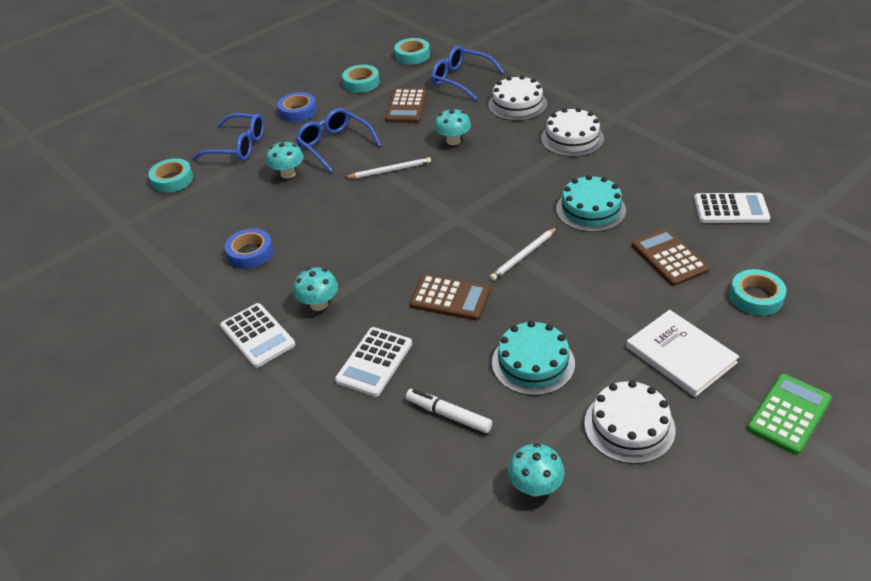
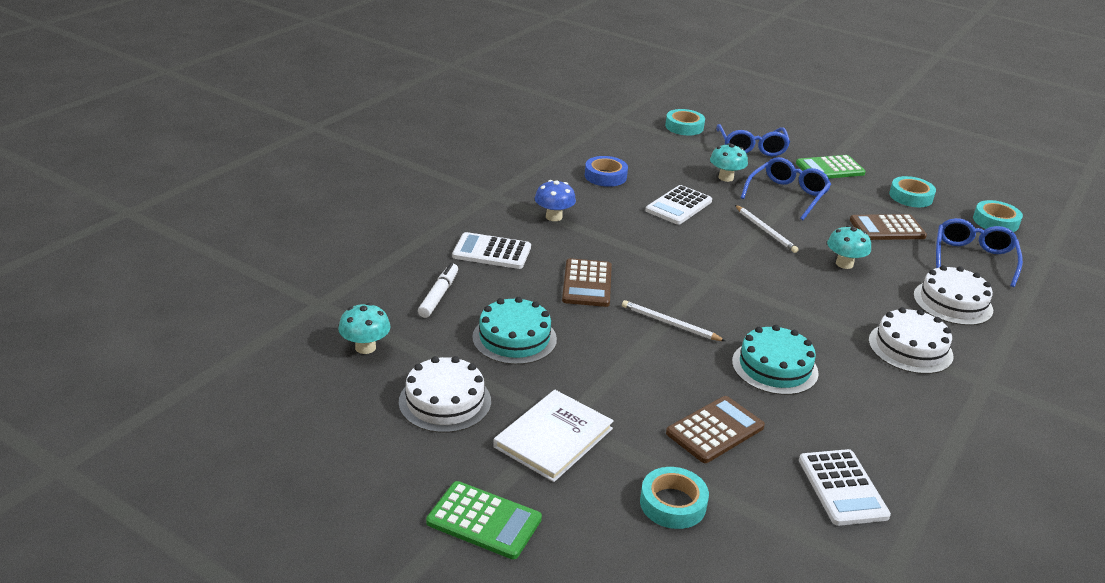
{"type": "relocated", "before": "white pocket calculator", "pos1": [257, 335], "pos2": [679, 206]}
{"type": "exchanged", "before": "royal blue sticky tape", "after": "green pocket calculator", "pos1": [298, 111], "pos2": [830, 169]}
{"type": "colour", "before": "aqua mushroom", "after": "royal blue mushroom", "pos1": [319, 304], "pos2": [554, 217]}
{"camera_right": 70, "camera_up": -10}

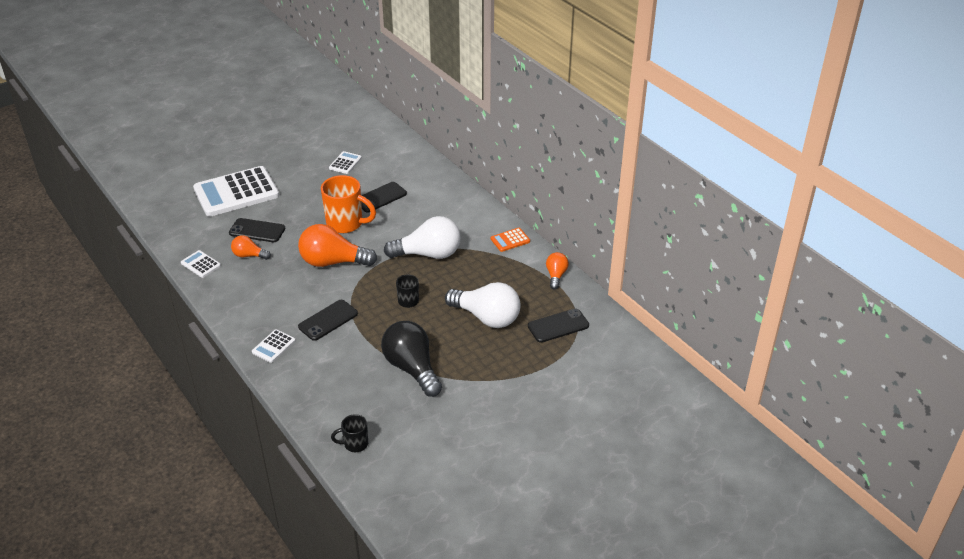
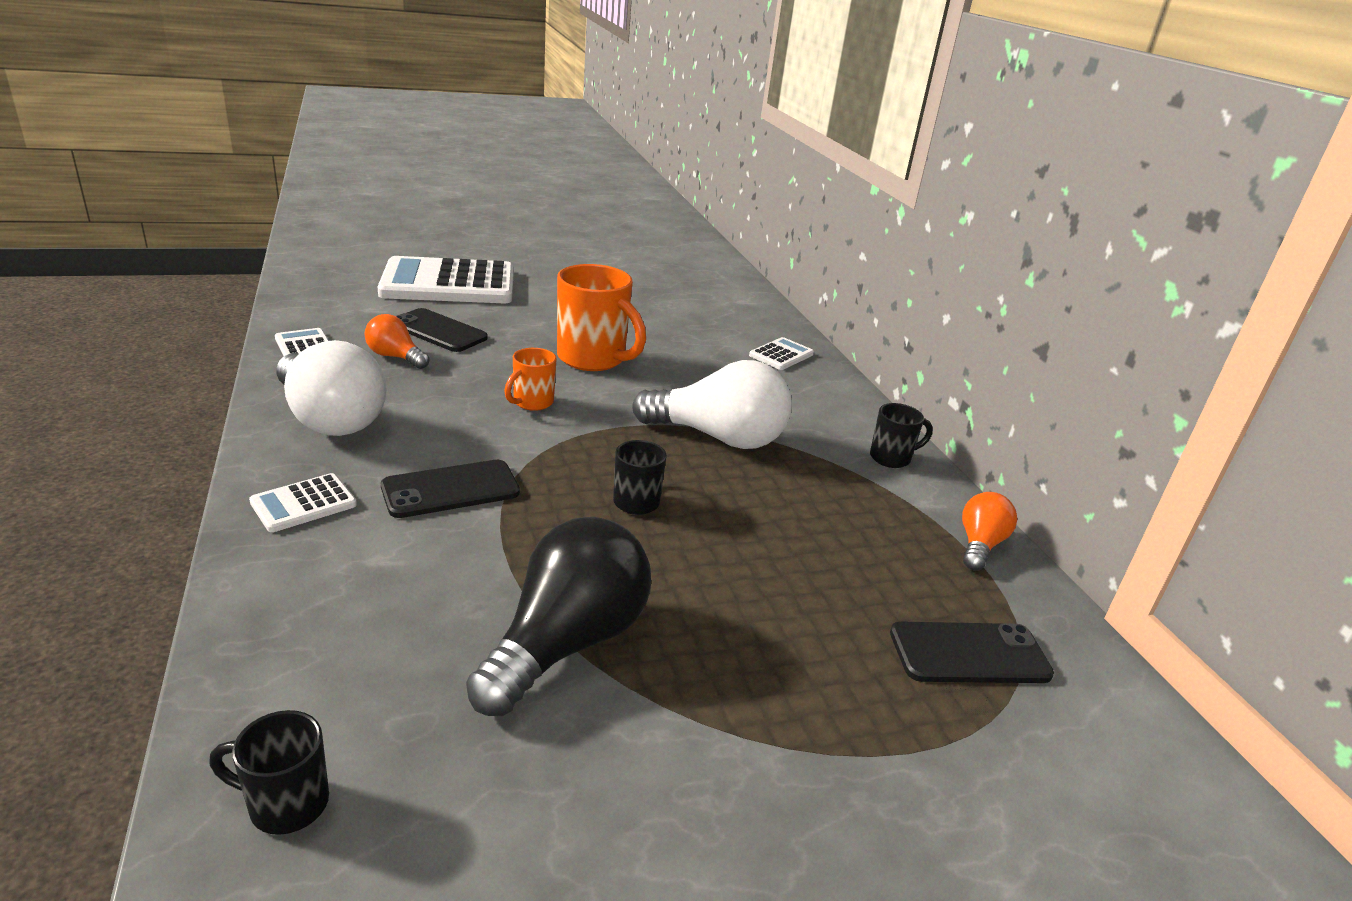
{"type": "missing", "before": "black mobile phone", "pos1": [380, 197]}
{"type": "relocated", "before": "white pocket calculator", "pos1": [345, 163], "pos2": [781, 355]}
{"type": "relocated", "before": "white lightbulb", "pos1": [486, 317], "pos2": [330, 418]}
{"type": "exchanged", "before": "bright orange lightbulb", "after": "bright orange mug", "pos1": [333, 262], "pos2": [532, 403]}
{"type": "exchanged", "before": "bright orange pocket calculator", "after": "black mug", "pos1": [510, 240], "pos2": [891, 458]}
{"type": "spun", "before": "black lightbulb", "pos1": [412, 368], "pos2": [566, 643], "turn": 45}
{"camera_right": 15, "camera_up": -10}

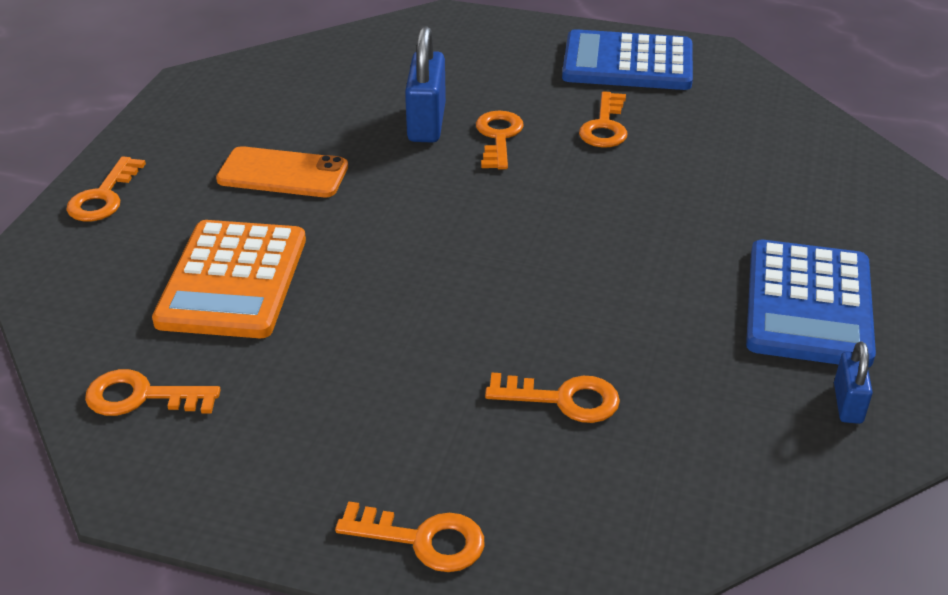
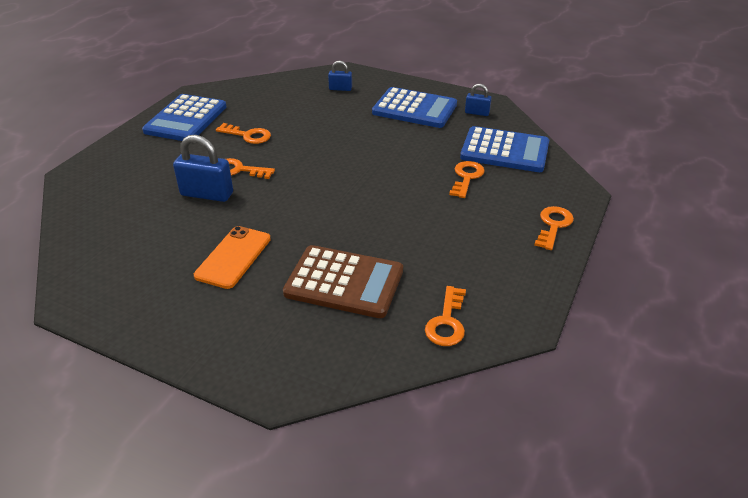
{"type": "missing", "before": "bright orange door key", "pos1": [103, 197]}
{"type": "appeared", "after": "royal blue lock", "pos2": [340, 89]}
{"type": "appeared", "after": "royal blue pocket calculator", "pos2": [504, 151]}
{"type": "colour", "before": "bright orange pocket calculator", "after": "russet pocket calculator", "pos1": [233, 280], "pos2": [344, 282]}
{"camera_right": -80, "camera_up": 0}

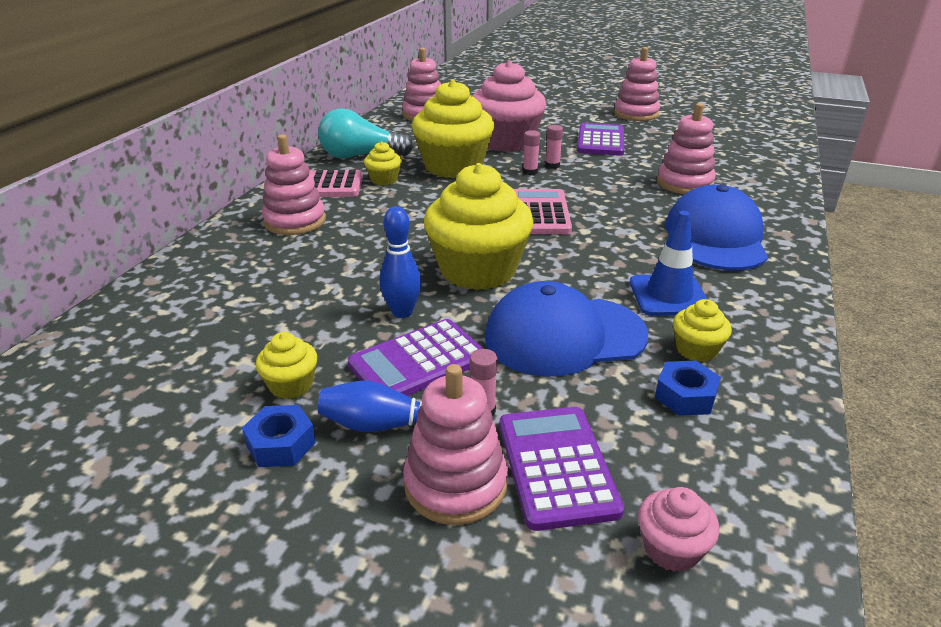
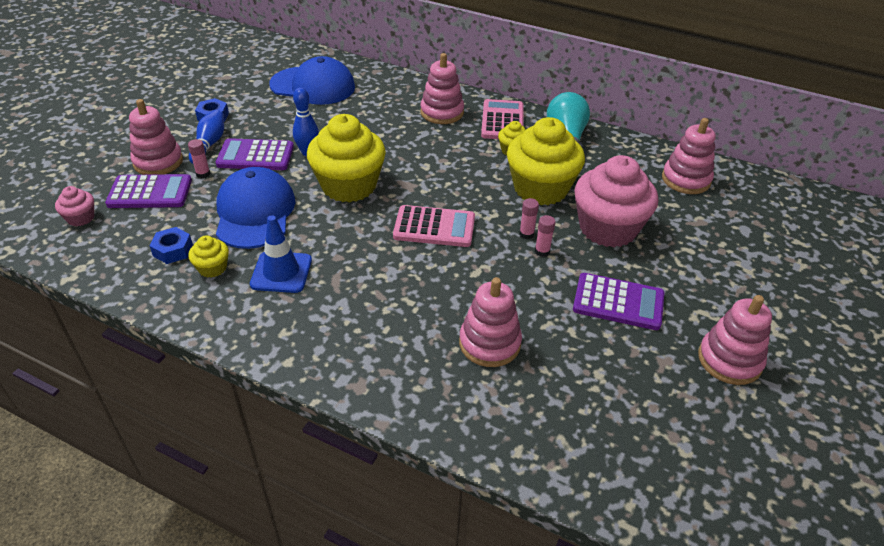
{"type": "missing", "before": "yellow fairy cake", "pos1": [291, 385]}
{"type": "relocated", "before": "royal blue baseball cap", "pos1": [716, 237], "pos2": [313, 86]}
{"type": "spun", "before": "purple pocket calculator", "pos1": [418, 362], "pos2": [255, 156], "turn": -60}
{"camera_right": 95, "camera_up": 10}

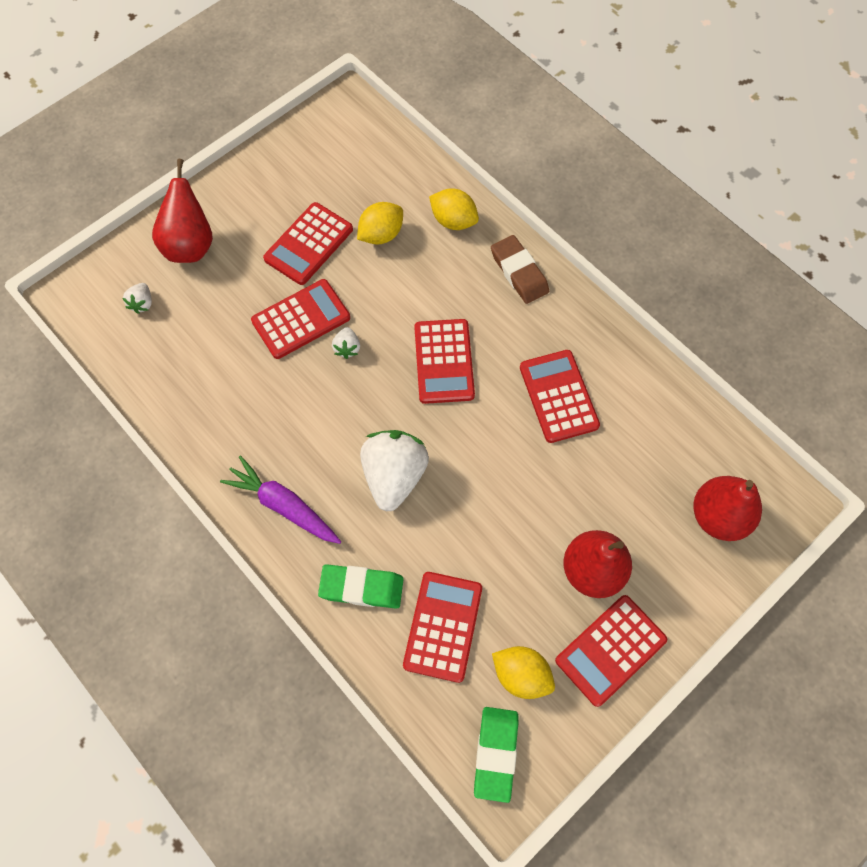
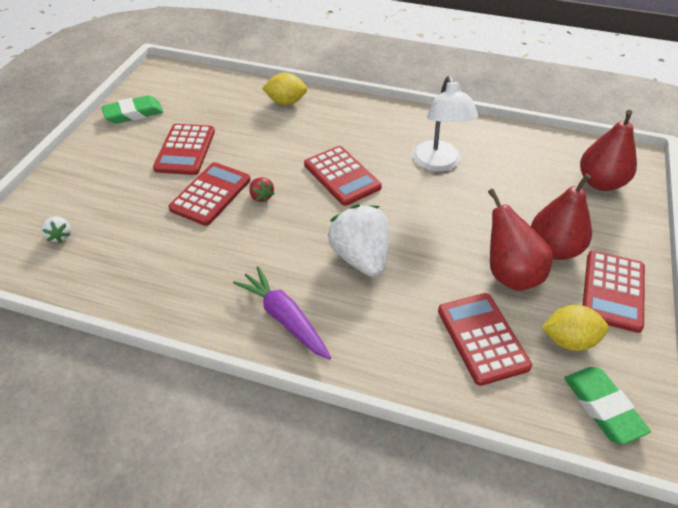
{"type": "missing", "before": "yellow lemon", "pos1": [381, 234]}
{"type": "missing", "before": "russet eraser", "pos1": [519, 272]}
{"type": "relocated", "before": "crimson pear", "pos1": [190, 245], "pos2": [510, 274]}
{"type": "relocated", "before": "green eraser", "pos1": [361, 587], "pos2": [133, 113]}
{"type": "exchanged", "before": "crimson pocket calculator", "after": "white desk lamp", "pos1": [558, 396], "pos2": [438, 163]}
{"type": "colour", "before": "white berry", "after": "crimson berry", "pos1": [347, 348], "pos2": [261, 197]}
{"type": "spun", "before": "purple toy carrot", "pos1": [284, 506], "pos2": [284, 318], "turn": 45}
{"camera_right": -30, "camera_up": -20}

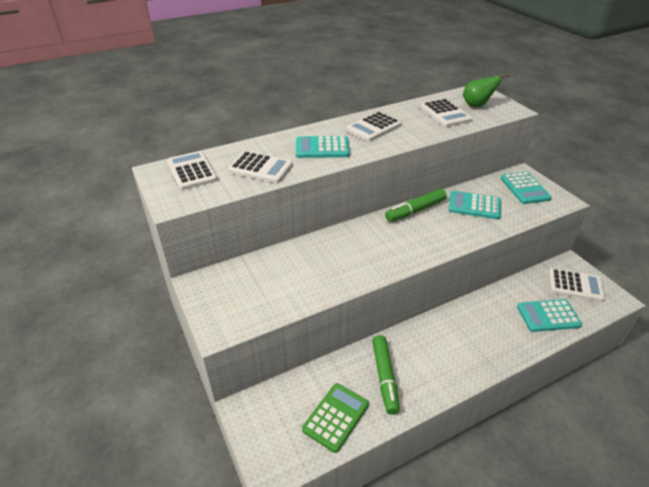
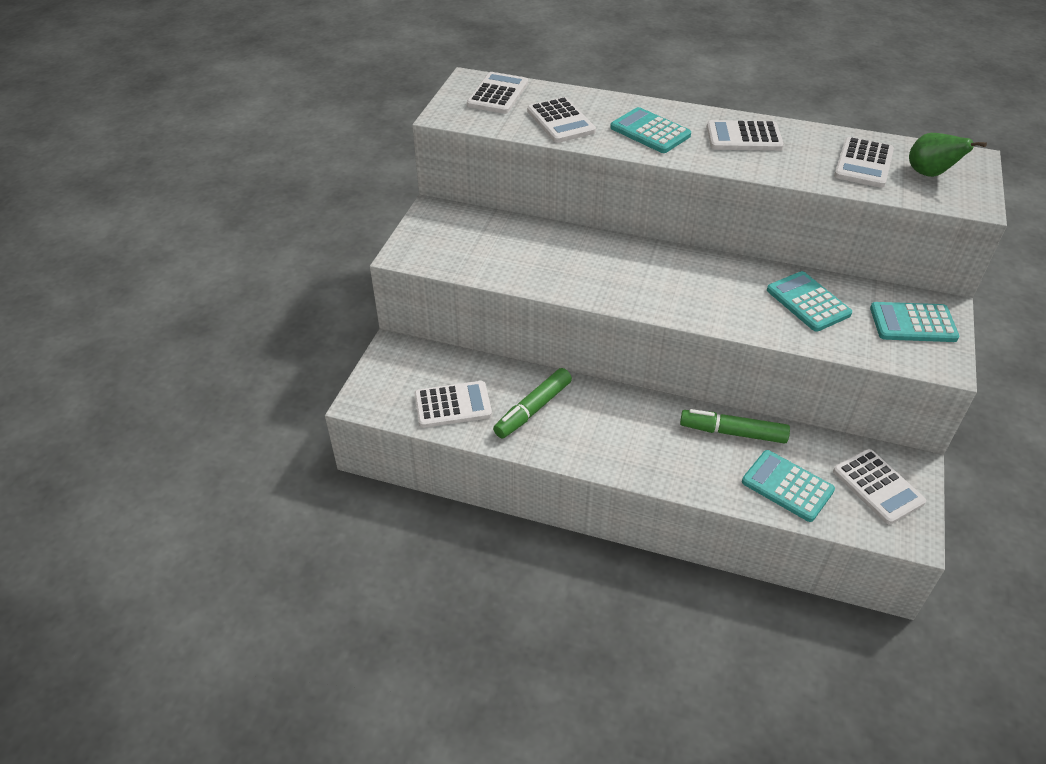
{"type": "relocated", "before": "green felt pen", "pos1": [415, 210], "pos2": [733, 432]}
{"type": "colour", "before": "green pocket calculator", "after": "white pocket calculator", "pos1": [336, 417], "pos2": [453, 405]}
{"type": "spun", "before": "aqua pocket calculator", "pos1": [524, 188], "pos2": [913, 323], "turn": 60}
{"camera_right": 45, "camera_up": 5}

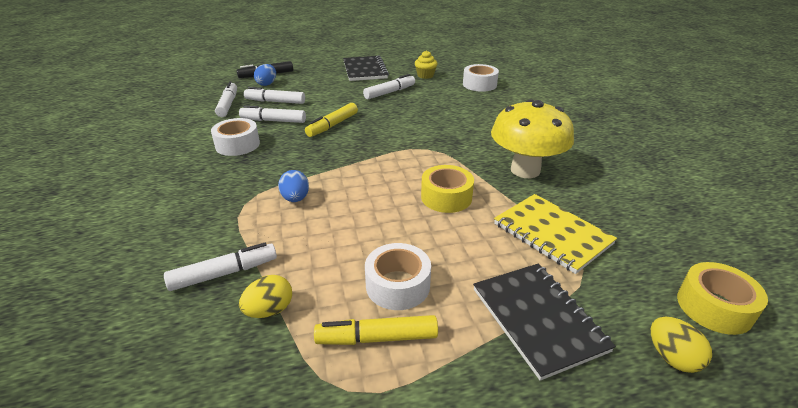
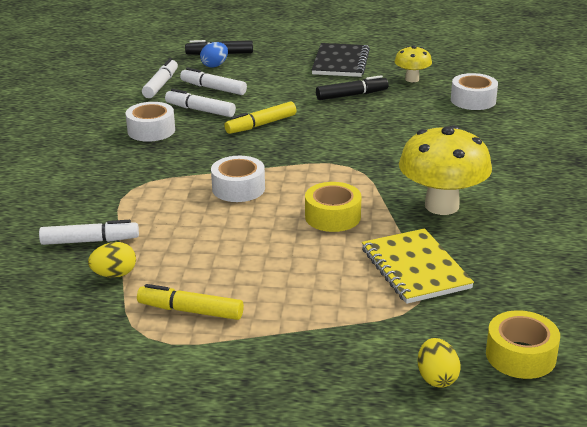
{"type": "missing", "before": "royal blue toy egg", "pos1": [295, 198]}
{"type": "missing", "before": "black exercise book", "pos1": [538, 319]}
{"type": "relocated", "before": "white sticky tape", "pos1": [397, 285], "pos2": [238, 188]}
{"type": "exchanged", "before": "yellow fairy cake", "after": "yellow mushroom", "pos1": [425, 75], "pos2": [412, 79]}
{"type": "colour", "before": "white felt pen", "after": "black felt pen", "pos1": [389, 92], "pos2": [351, 95]}
{"camera_right": 20, "camera_up": -5}

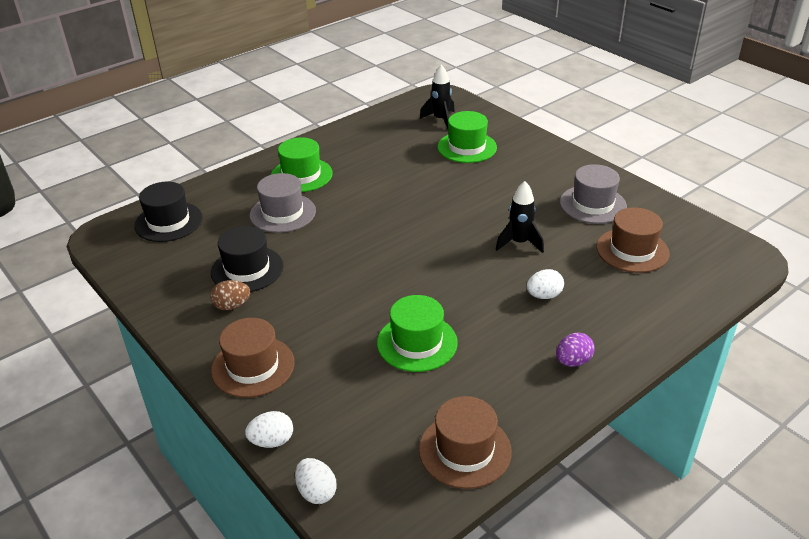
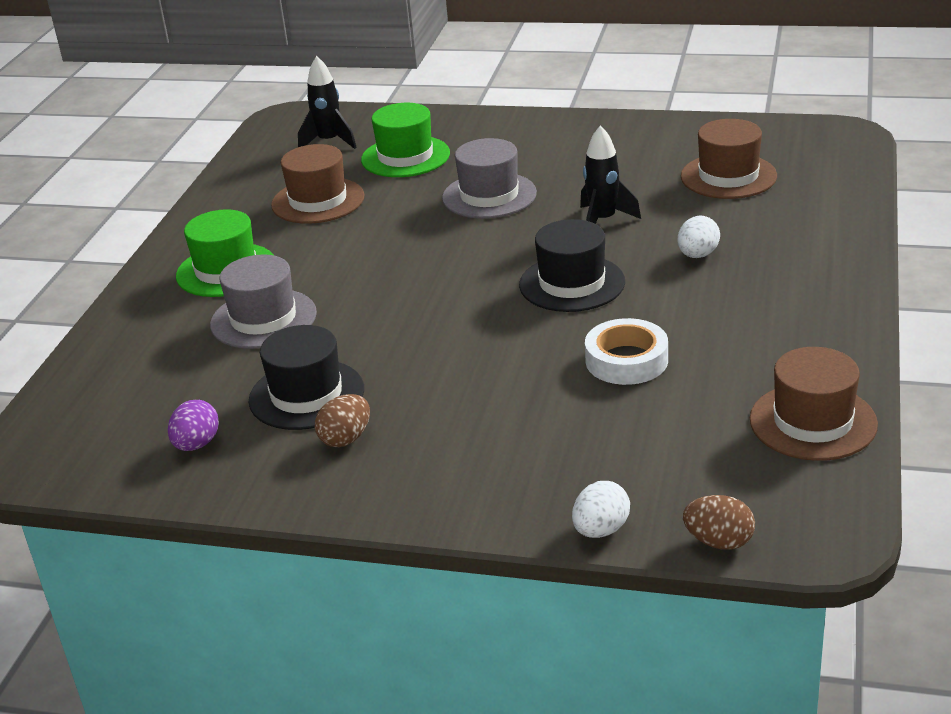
{"type": "relocated", "before": "black top hat", "pos1": [168, 222], "pos2": [572, 283]}
{"type": "relocated", "before": "russet top hat", "pos1": [253, 366], "pos2": [318, 201]}
{"type": "relocated", "before": "purple toy egg", "pos1": [573, 361], "pos2": [197, 444]}
{"type": "relocated", "before": "ash-grey top hat", "pos1": [593, 204], "pos2": [489, 196]}
{"type": "exchanged", "before": "green top hat", "after": "white sticky tape", "pos1": [417, 343], "pos2": [626, 360]}
{"type": "colour", "before": "white toy egg", "after": "russet toy egg", "pos1": [316, 492], "pos2": [719, 542]}
{"camera_right": -35, "camera_up": -5}

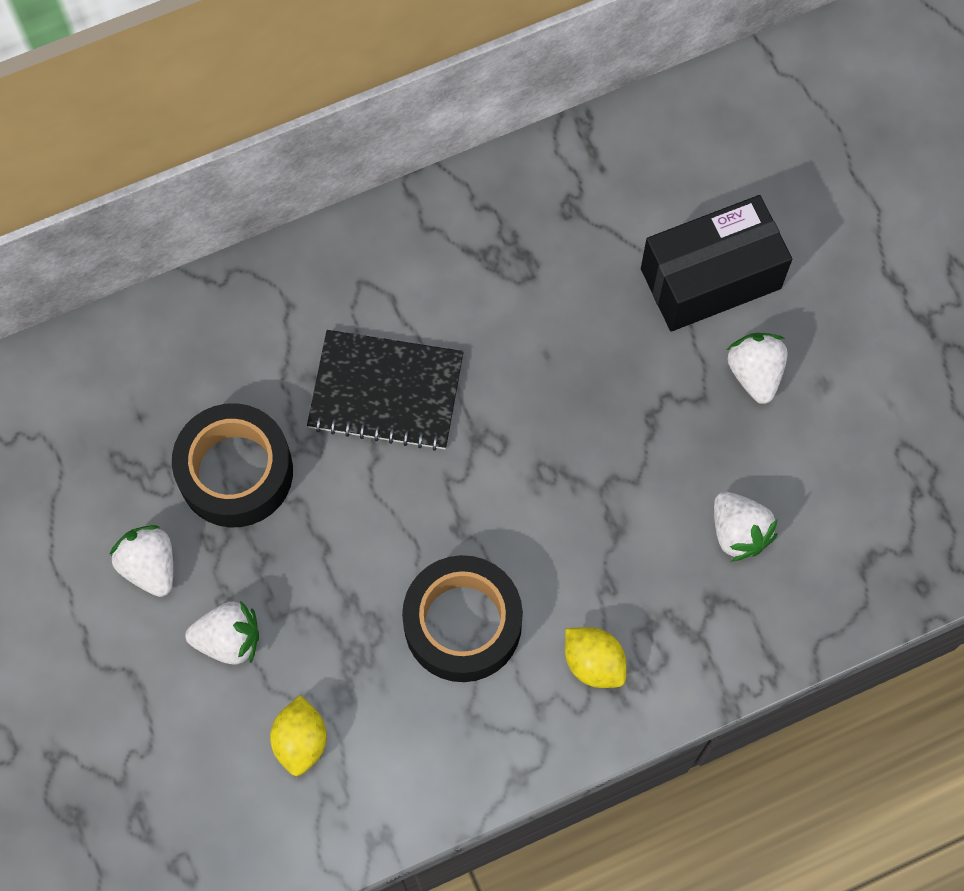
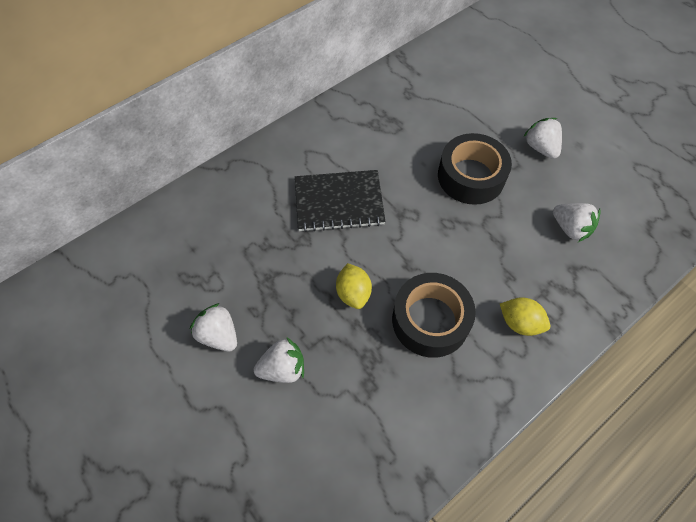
{"type": "missing", "before": "black parcel", "pos1": [710, 278]}
{"type": "relocated", "before": "black sticky tape", "pos1": [235, 472], "pos2": [471, 176]}
{"type": "relocated", "before": "yellow lemon", "pos1": [301, 741], "pos2": [353, 293]}
{"camera_right": -15, "camera_up": -10}

